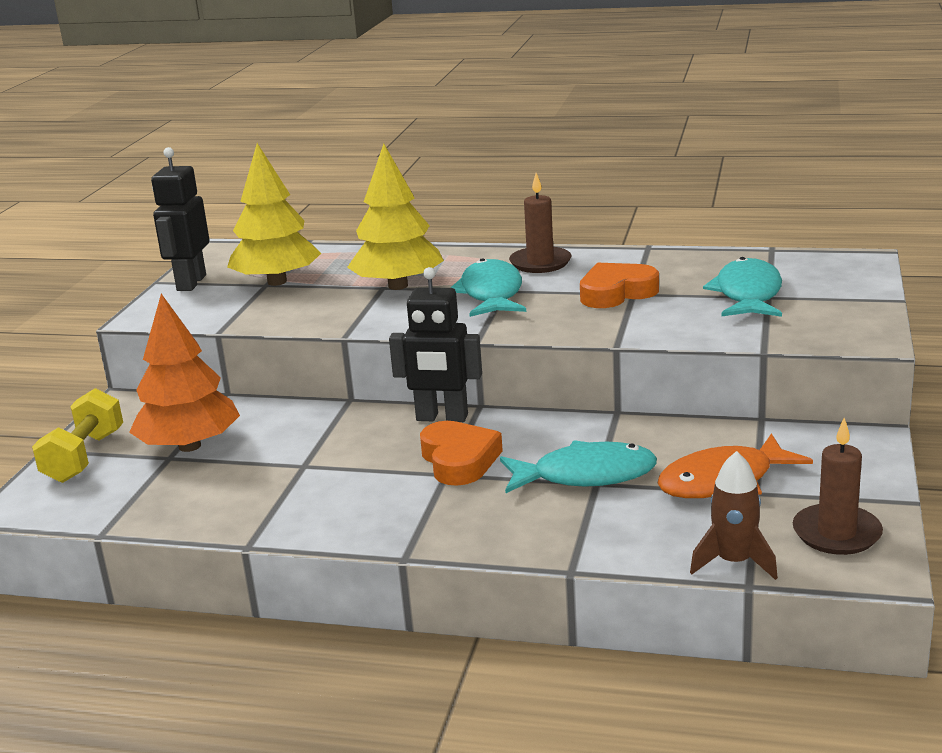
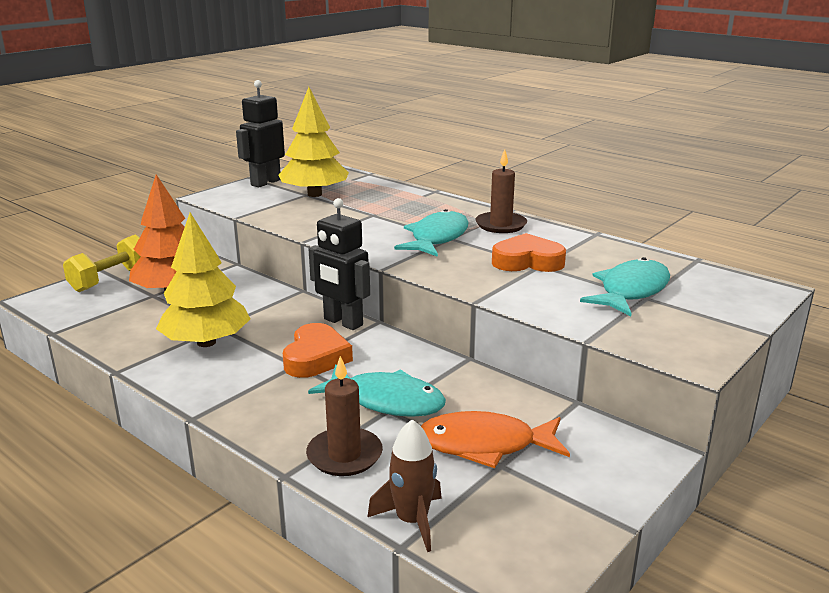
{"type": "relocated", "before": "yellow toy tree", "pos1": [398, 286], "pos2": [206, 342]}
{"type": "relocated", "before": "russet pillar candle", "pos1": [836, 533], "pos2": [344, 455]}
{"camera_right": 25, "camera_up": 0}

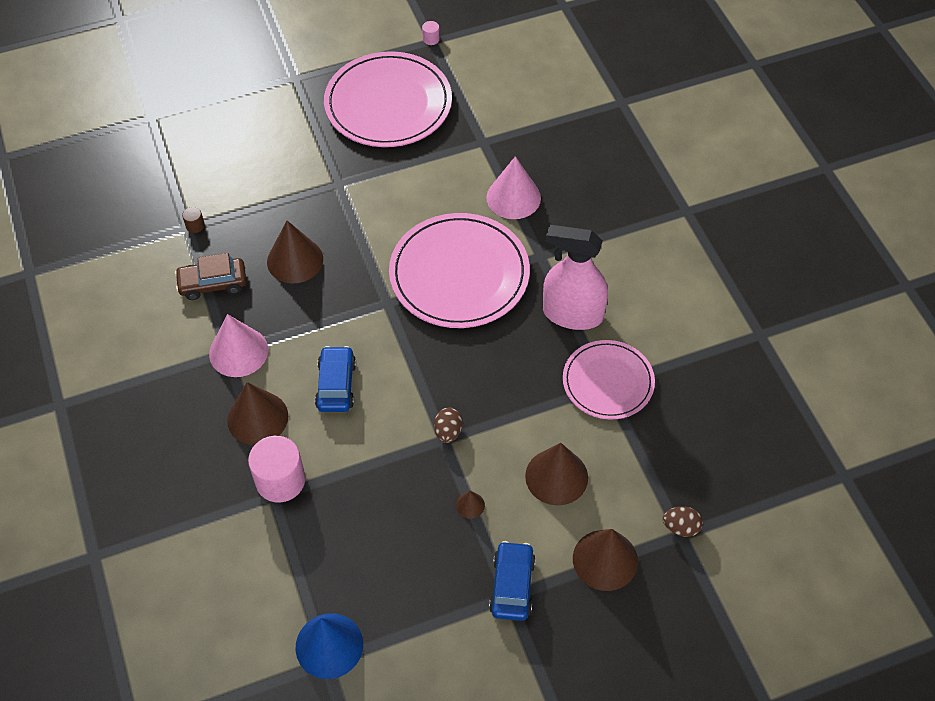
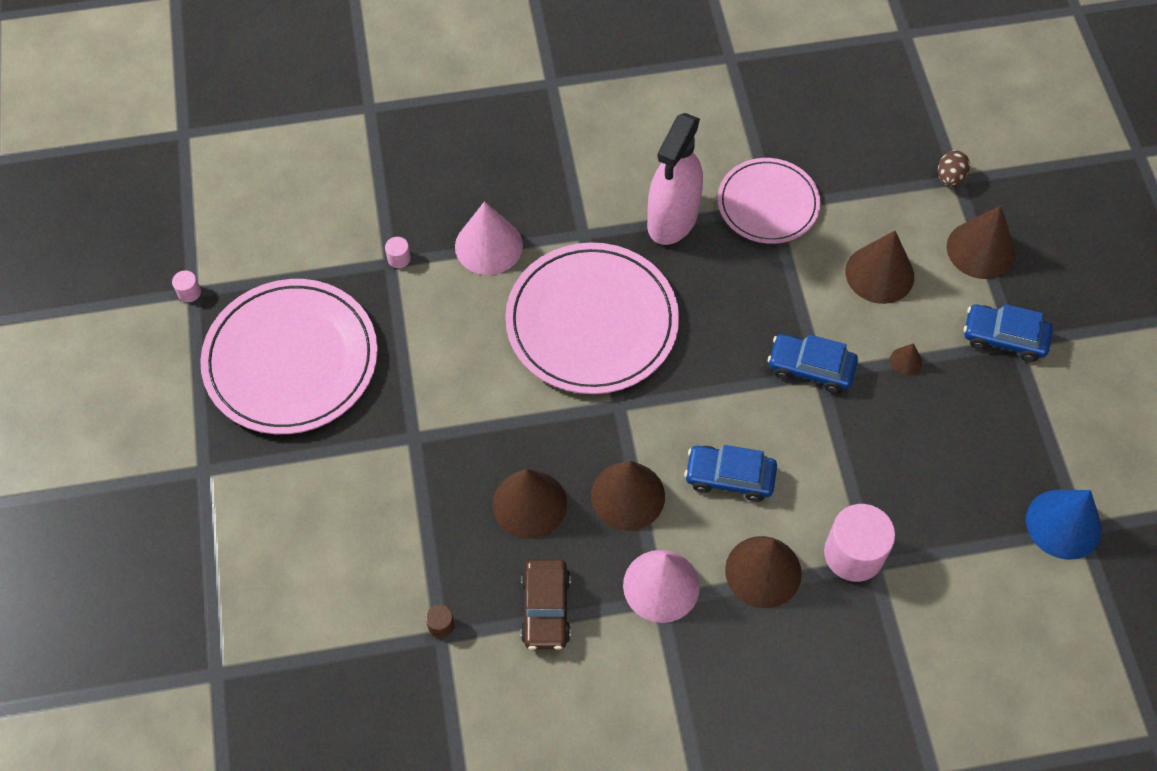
{"type": "appeared", "after": "rose-pink cylinder shape", "pos2": [399, 258]}
{"type": "appeared", "after": "russet cone", "pos2": [627, 495]}
{"type": "exchanged", "before": "russet toy egg", "after": "royal blue automobile", "pos1": [448, 432], "pos2": [810, 368]}
{"camera_right": -80, "camera_up": 5}

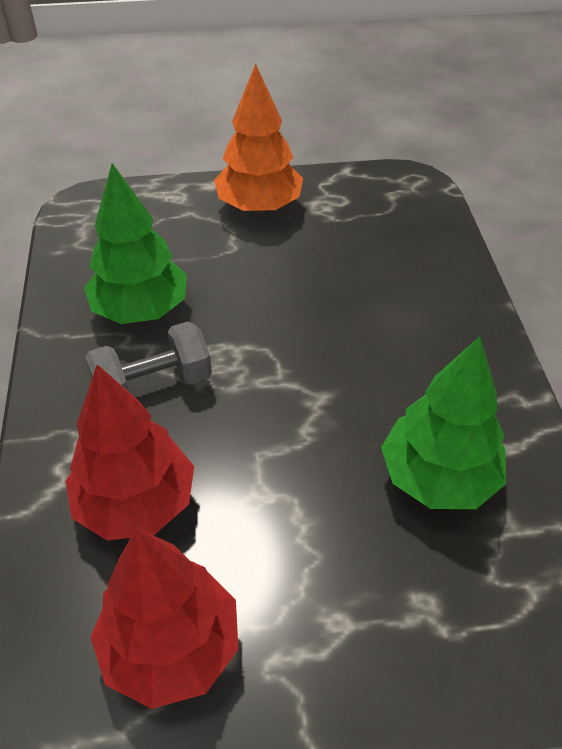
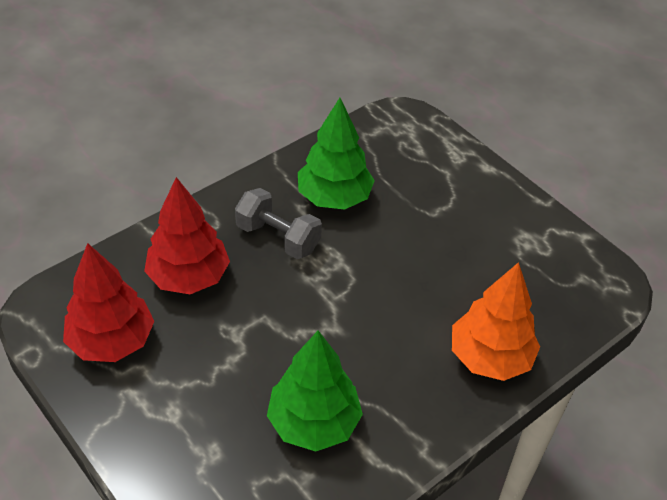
{"type": "relocated", "before": "bright orange toy tree", "pos1": [259, 207], "pos2": [489, 357]}
{"camera_right": 55, "camera_up": 0}

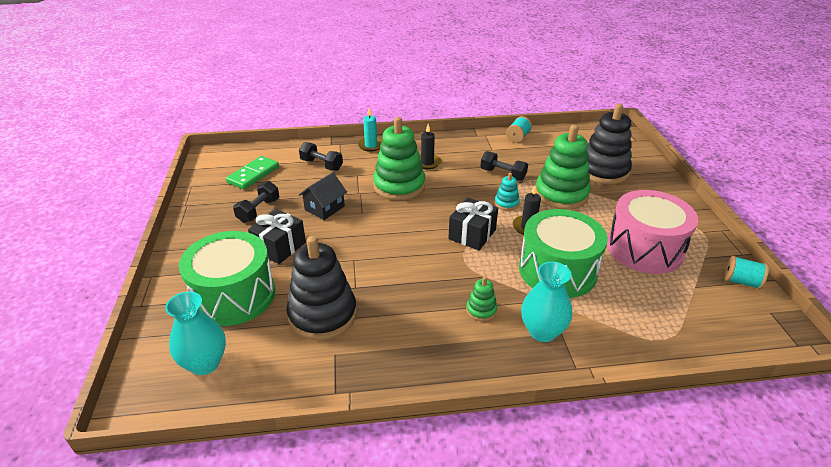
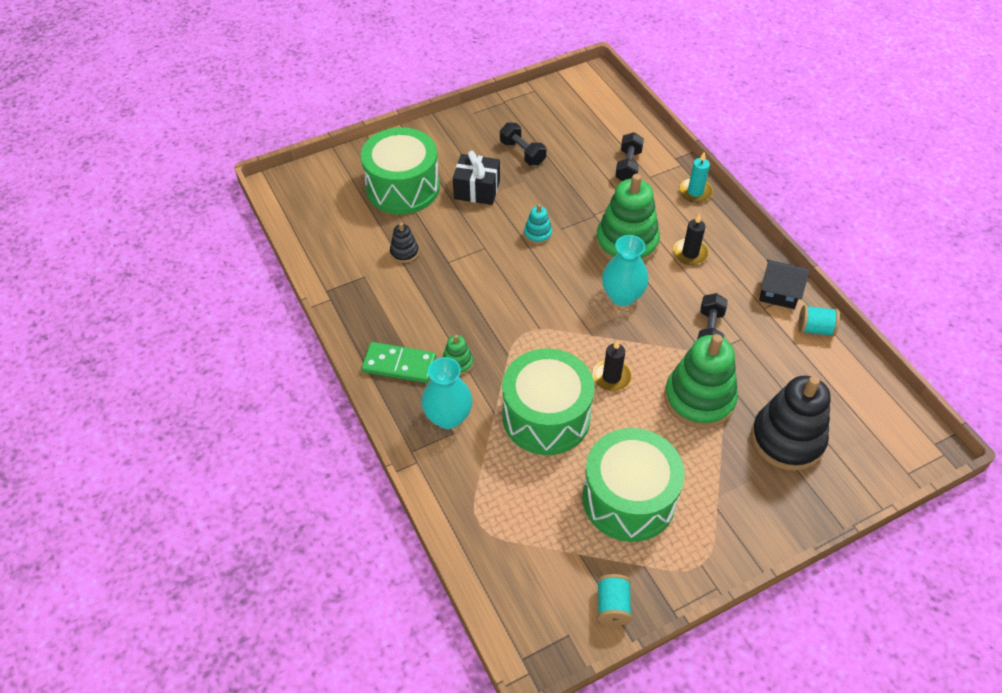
{"type": "missing", "before": "black present", "pos1": [472, 234]}
{"type": "relocated", "before": "aqua vase", "pos1": [205, 363], "pos2": [622, 296]}
{"type": "relocated", "before": "green domino piece", "pos1": [253, 174], "pos2": [399, 364]}
{"type": "relocated", "before": "black cottage", "pos1": [324, 208], "pos2": [779, 293]}
{"type": "relocated", "before": "aqua stacking toy", "pos1": [506, 203], "pos2": [537, 234]}
{"type": "colour", "before": "rose-pink drum", "after": "green drum", "pos1": [644, 249], "pos2": [628, 498]}
{"type": "spun", "before": "black free weight", "pos1": [259, 210], "pos2": [522, 153], "turn": 45}
{"type": "size", "before": "black stacking toy", "pos1": [322, 315], "pos2": [404, 252], "scale": 0.45}
{"camera_right": 70, "camera_up": 15}

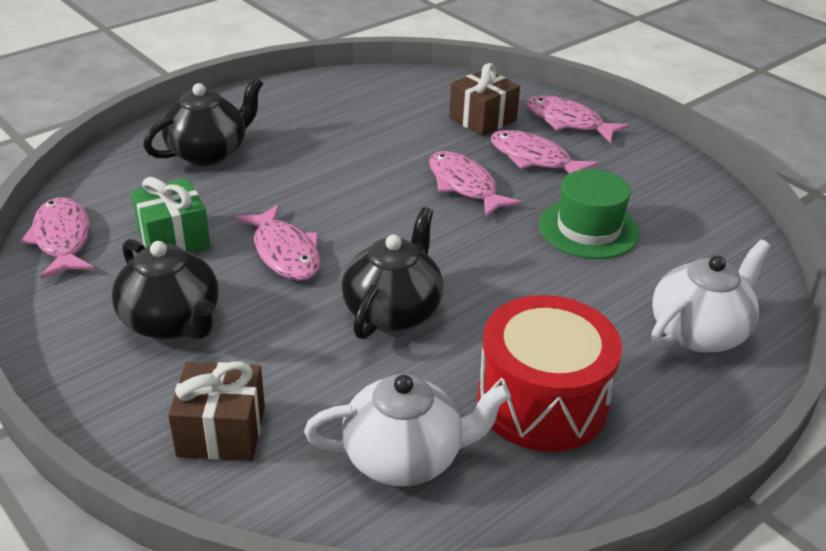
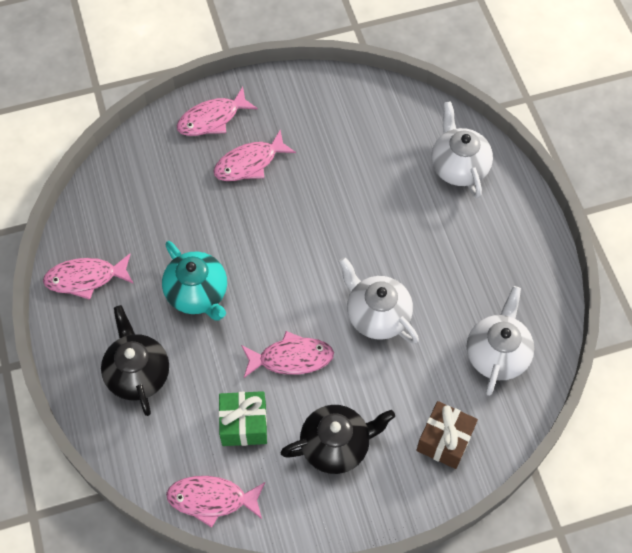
{"type": "missing", "before": "russet present", "pos1": [482, 119]}
{"type": "missing", "before": "crimson drum", "pos1": [542, 401]}
{"type": "missing", "before": "green top hat", "pos1": [588, 229]}
{"type": "appeared", "after": "aqua china teapot", "pos2": [198, 294]}
{"type": "relocated", "before": "rose-pink fish", "pos1": [465, 186], "pos2": [85, 278]}
{"type": "colour", "before": "black china teapot", "after": "white china teapot", "pos1": [393, 310], "pos2": [377, 315]}
{"camera_right": -65, "camera_up": 25}

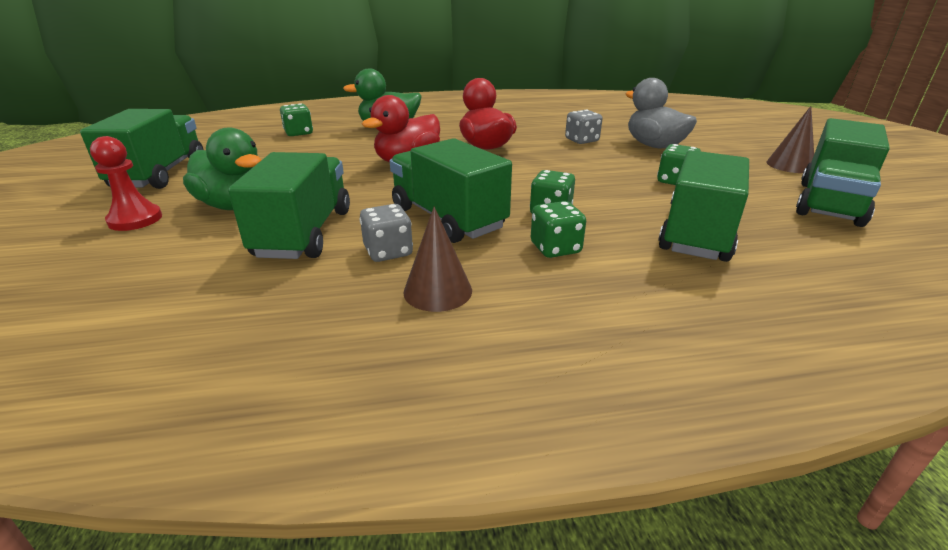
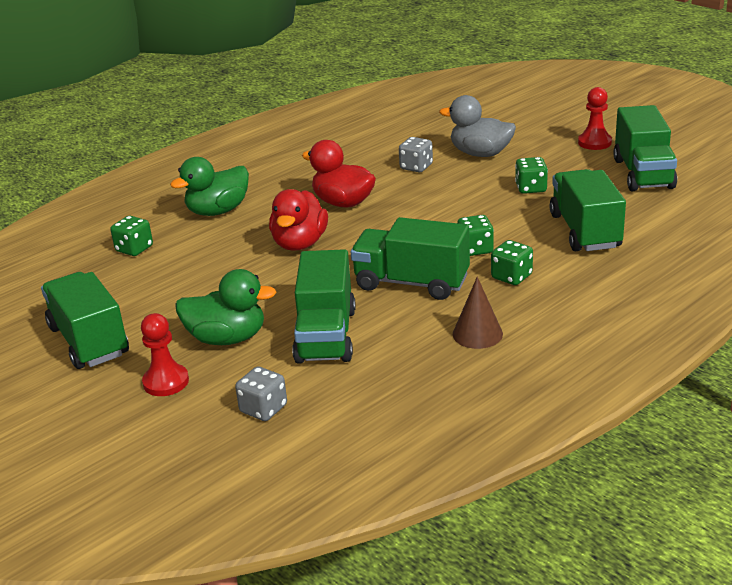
{"type": "relocated", "before": "ash-grey die", "pos1": [388, 252], "pos2": [263, 409]}
{"type": "exchanged", "before": "russet cone", "after": "crimson chess pawn", "pos1": [790, 165], "pos2": [594, 142]}
{"type": "spun", "before": "green lorry", "pos1": [304, 233], "pos2": [326, 335], "turn": -150}
{"camera_right": -30, "camera_up": 0}

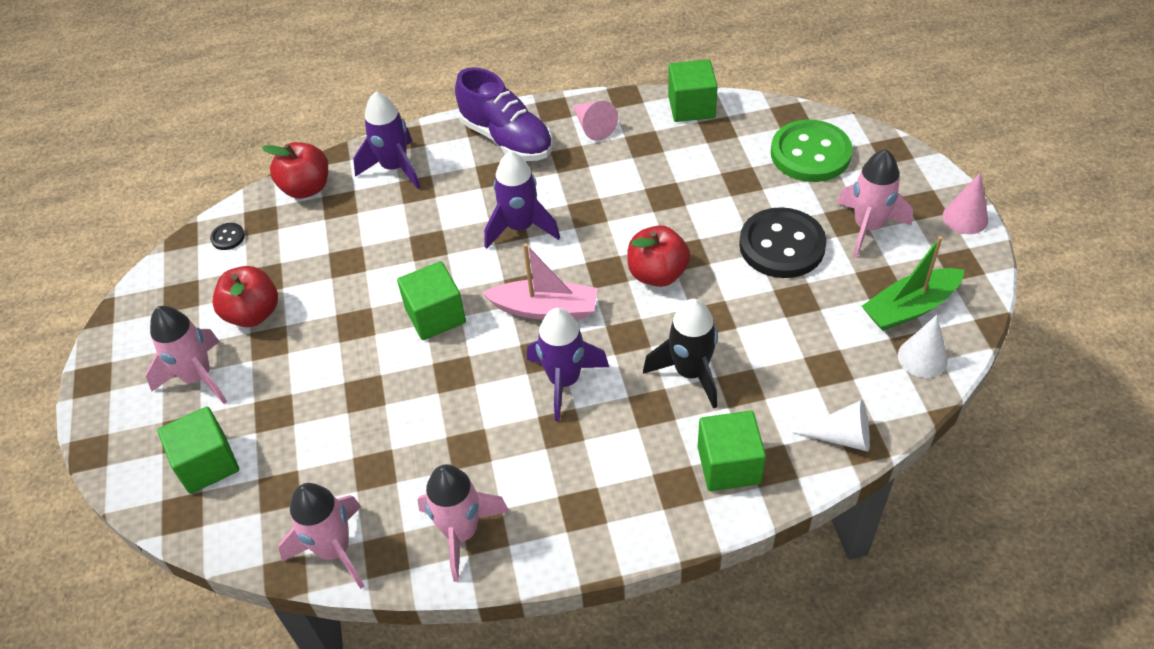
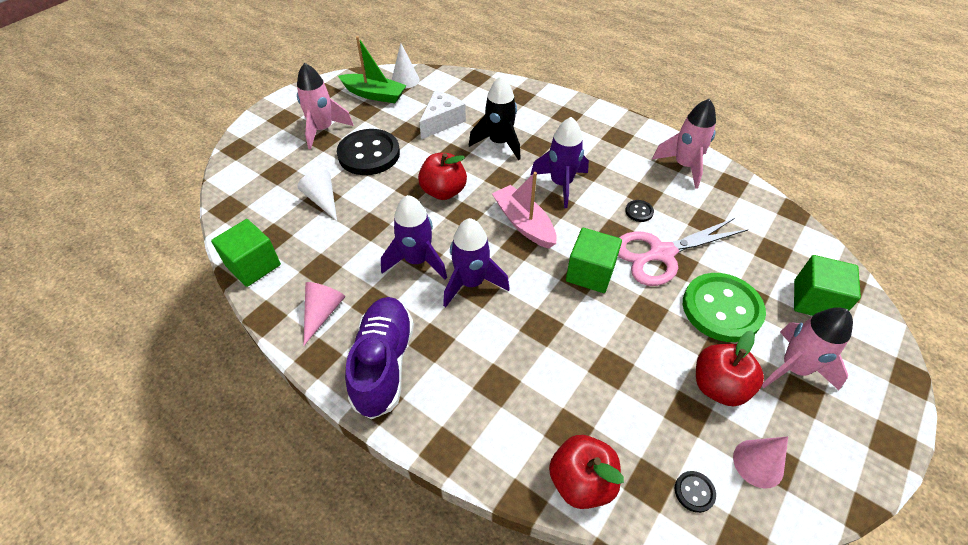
{"type": "missing", "before": "rose-pink rocket", "pos1": [334, 550]}
{"type": "missing", "before": "green block", "pos1": [729, 465]}
{"type": "appeared", "after": "white piece of cheese", "pos2": [441, 122]}
{"type": "appeared", "after": "rose-pink scissors", "pos2": [661, 254]}
{"type": "appeared", "after": "black button", "pos2": [639, 212]}
{"type": "relocated", "before": "purple rocket", "pos1": [395, 168], "pos2": [417, 261]}
{"type": "relocated", "before": "green button", "pos1": [810, 154], "pos2": [721, 309]}
{"type": "relocated", "before": "white cone", "pos1": [841, 436], "pos2": [323, 200]}
{"type": "relocated", "before": "rose-pink cone", "pos1": [965, 218], "pos2": [758, 463]}
{"camera_right": -135, "camera_up": 0}

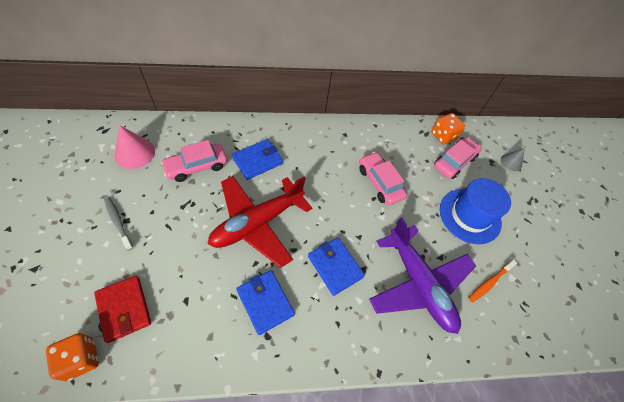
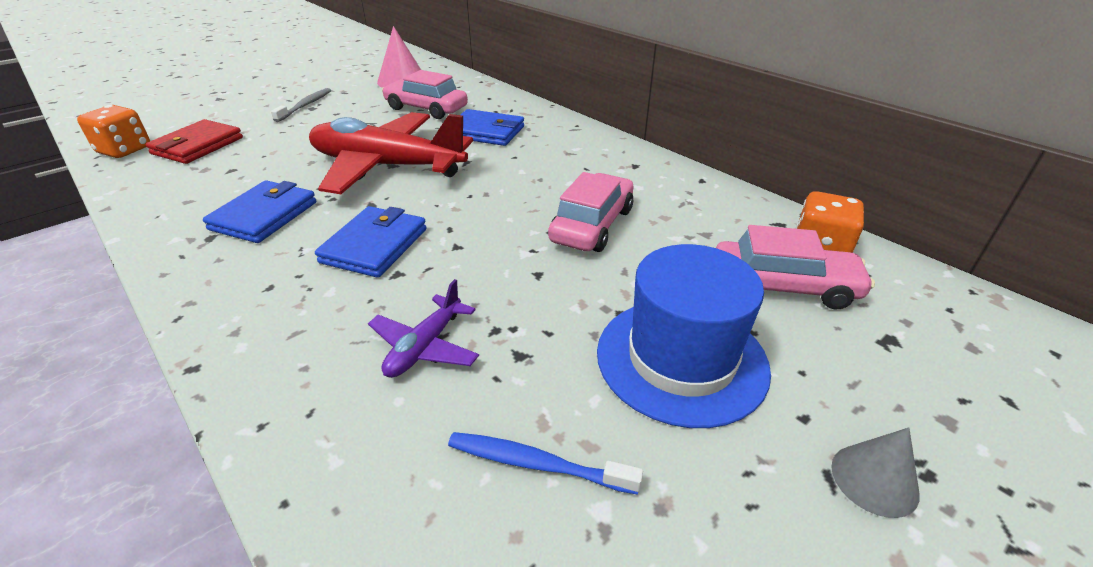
{"type": "relocated", "before": "ash-grey cone", "pos1": [511, 162], "pos2": [874, 479]}
{"type": "colour", "before": "bright orange dental brush", "after": "royal blue dental brush", "pos1": [489, 283], "pos2": [537, 464]}
{"type": "size", "before": "purple plane", "pos1": [418, 284], "pos2": [425, 347], "scale": 0.45}
{"camera_right": 60, "camera_up": -20}

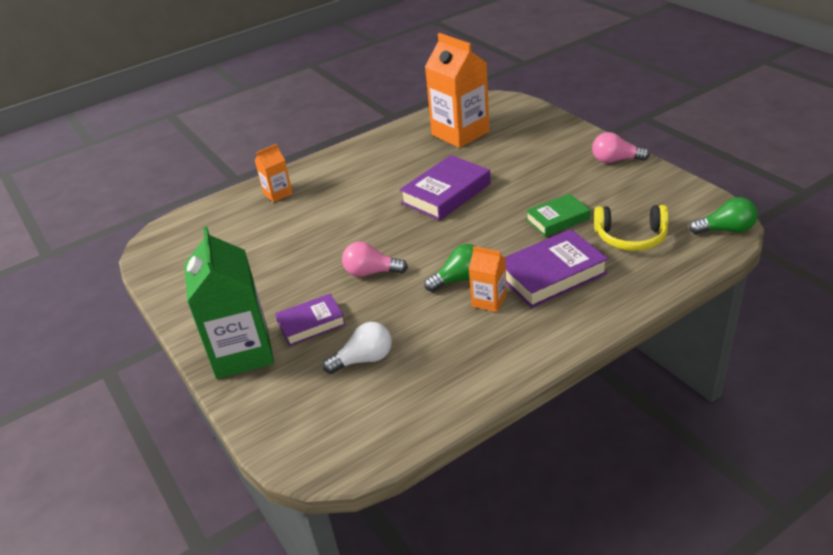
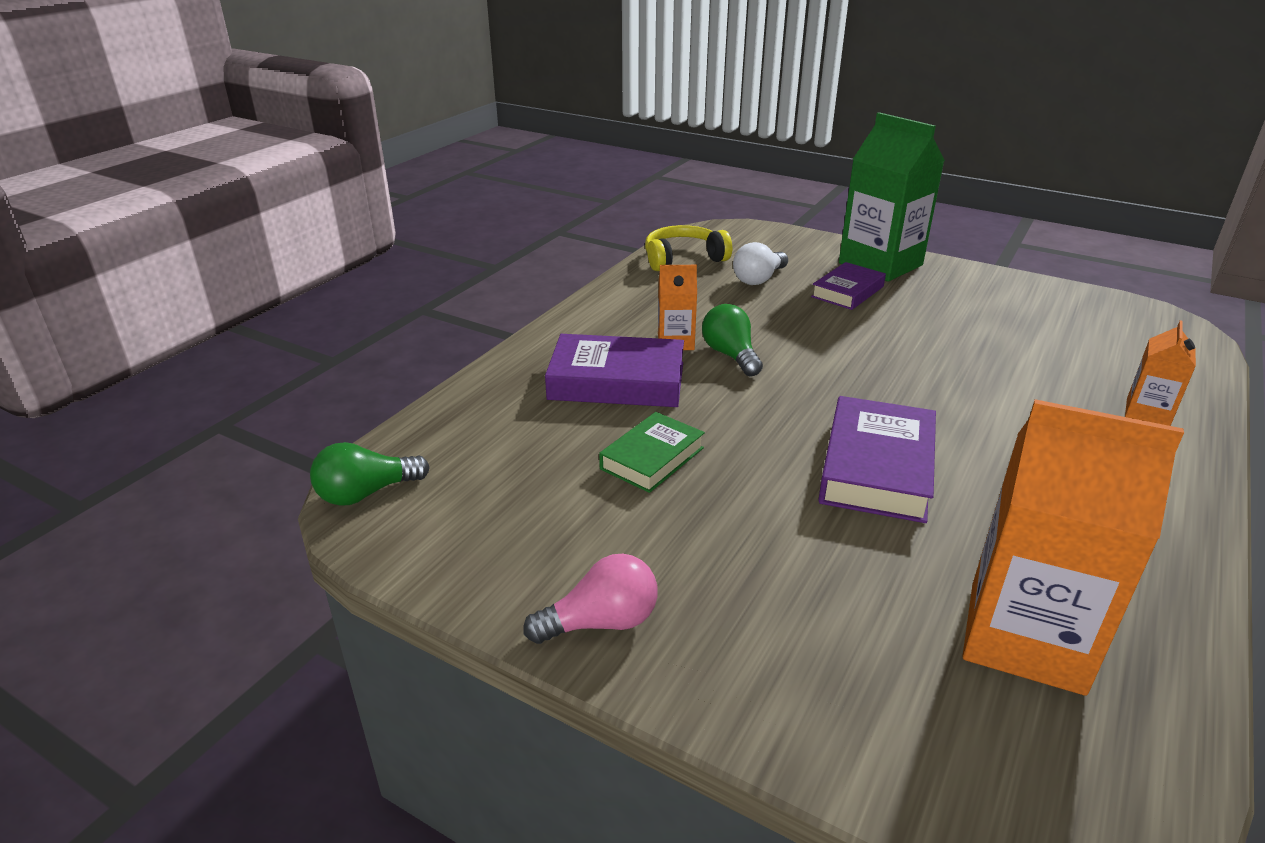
{"type": "missing", "before": "rose-pink lightbulb", "pos1": [371, 272]}
{"type": "relocated", "before": "yellow headphones", "pos1": [630, 237], "pos2": [683, 259]}
{"type": "spun", "before": "green lightbulb", "pos1": [459, 279], "pos2": [731, 355], "turn": 120}
{"type": "spun", "before": "purple hardback", "pos1": [551, 274], "pos2": [617, 381], "turn": 60}
{"camera_right": 150, "camera_up": -5}

